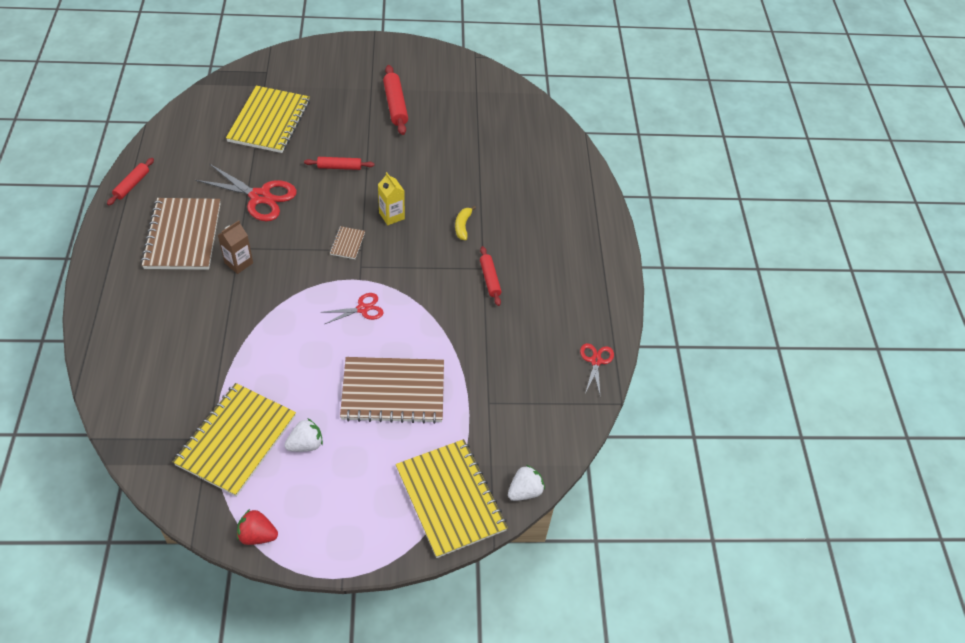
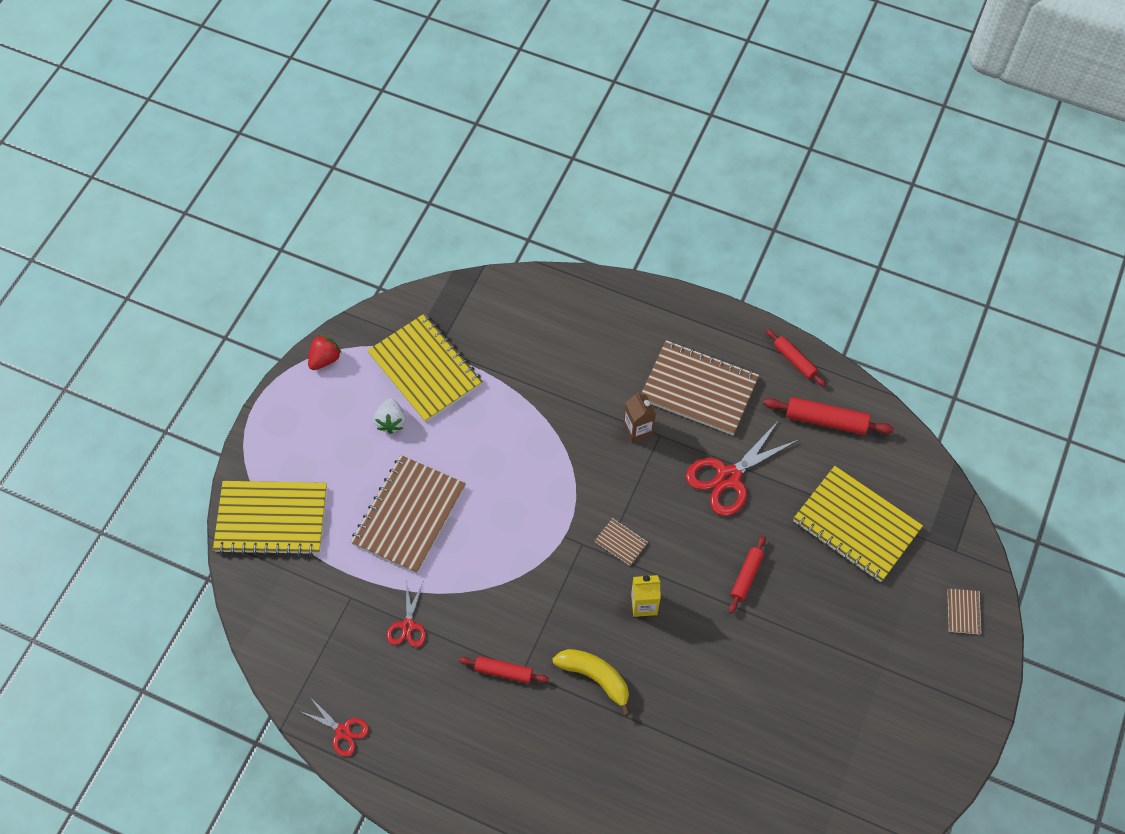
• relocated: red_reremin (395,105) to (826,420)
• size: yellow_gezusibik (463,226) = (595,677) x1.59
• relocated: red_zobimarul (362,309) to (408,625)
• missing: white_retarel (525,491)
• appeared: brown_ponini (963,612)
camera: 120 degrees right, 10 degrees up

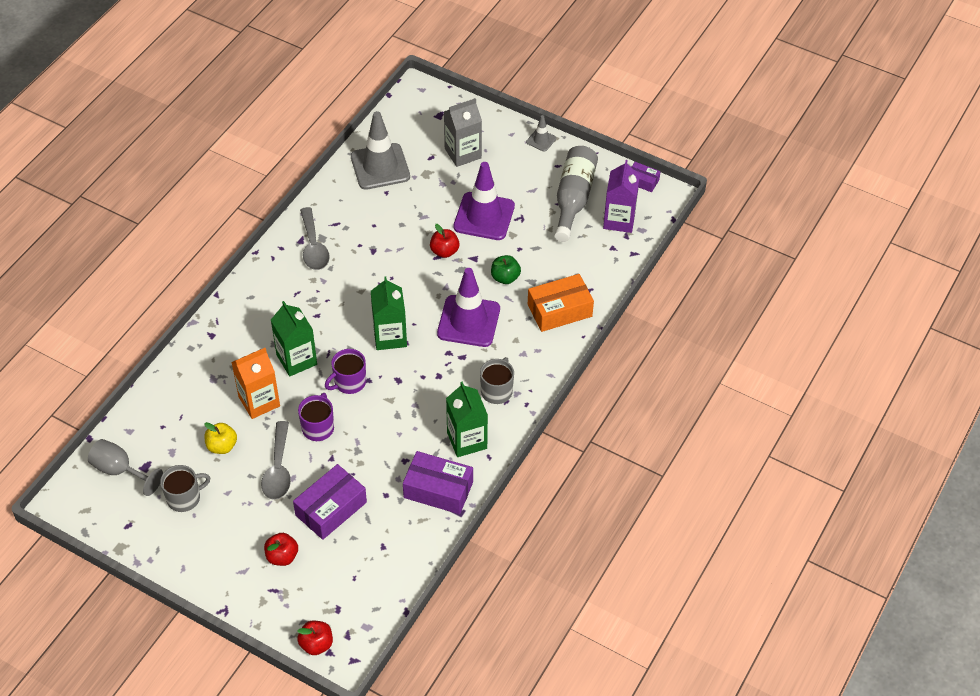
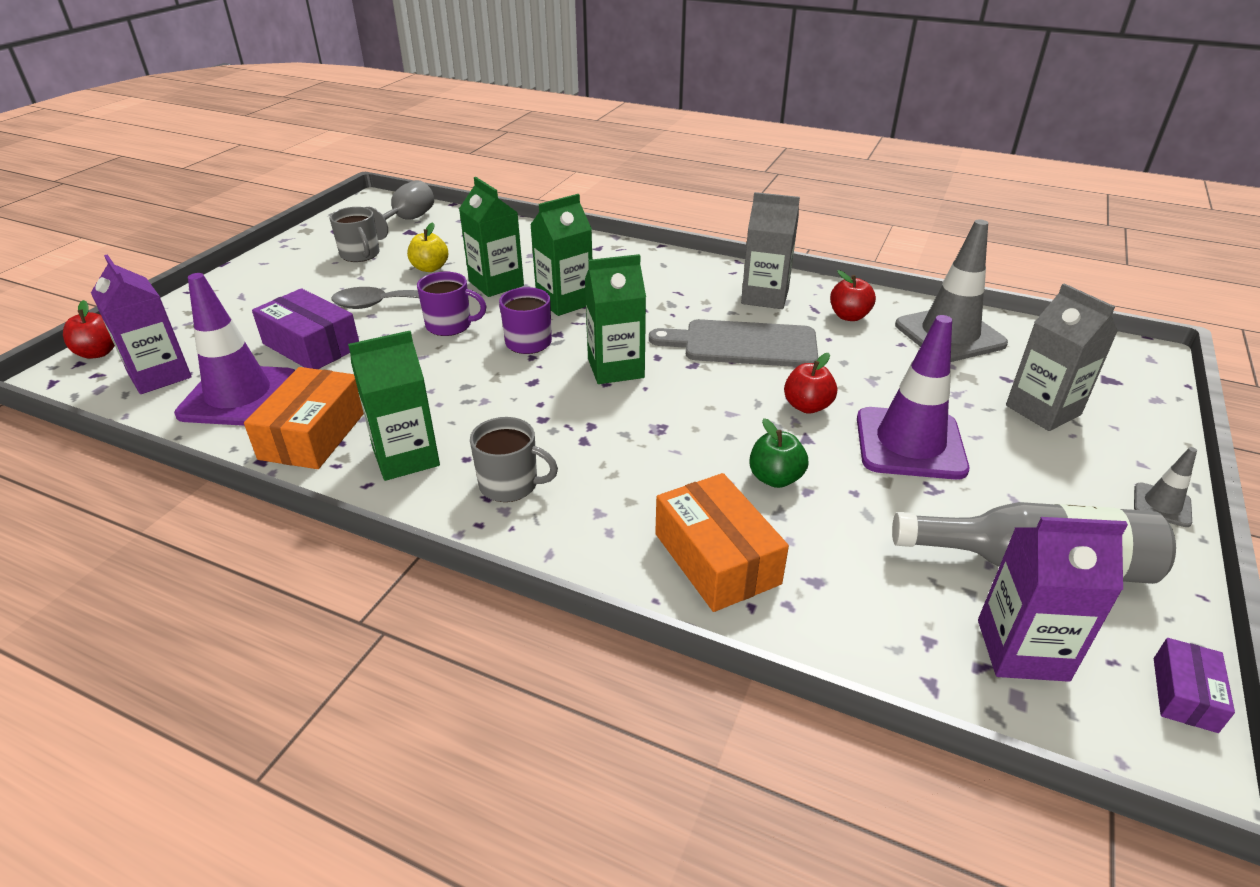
• exchanged: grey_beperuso (313,246) to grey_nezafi (765,297)
• relocated: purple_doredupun (468,321) to (239,396)
• colour: orange_nezafi (259,401) to green_nezafi (496,284)
• colour: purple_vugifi (438,489) to orange_vugifi (314,434)
• relocated: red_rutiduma (282,556) to (849,316)
• appeared: purple_nezafi (159,375)
• appeared: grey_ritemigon (743,344)
camera: 85 degrees right, 15 degrees down

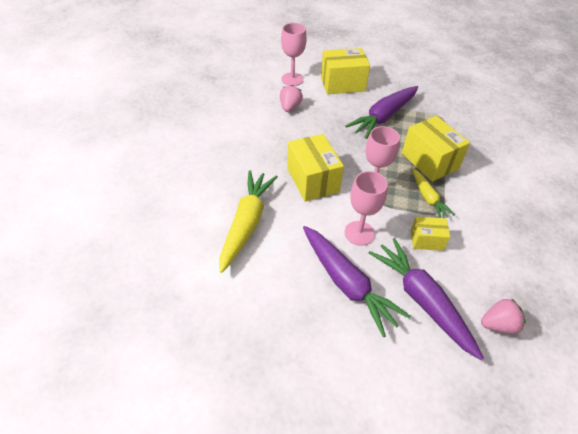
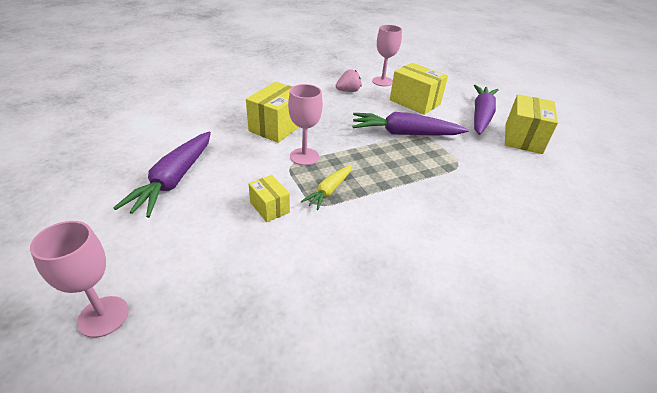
• relocated: yellow_vugifi (429,161) to (523,138)
• missing: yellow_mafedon (246,223)
• relocated: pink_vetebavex (359,233) to (103,316)
• relocated: purple_mafedon (422,300) to (481,116)
• missing: pink_retarel (498,324)
camera: 50 degrees right, 10 degrees down

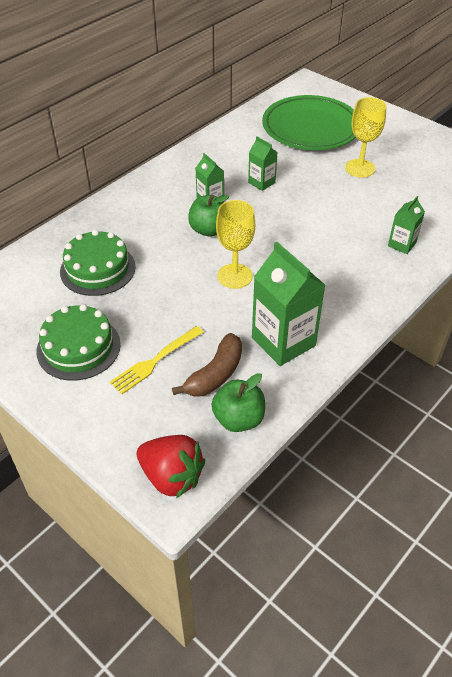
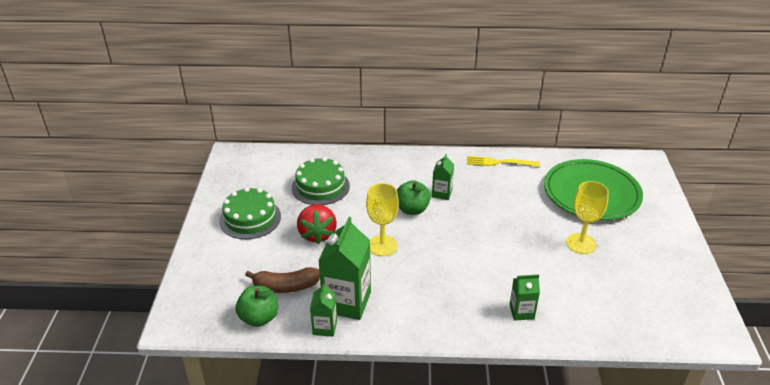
• relocated: green_nezafi (261,182) to (324,327)
• relocated: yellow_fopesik (155,361) to (499,162)
• relocated: red_retarel (171,477) to (317,234)
camera: 50 degrees right, 10 degrees down

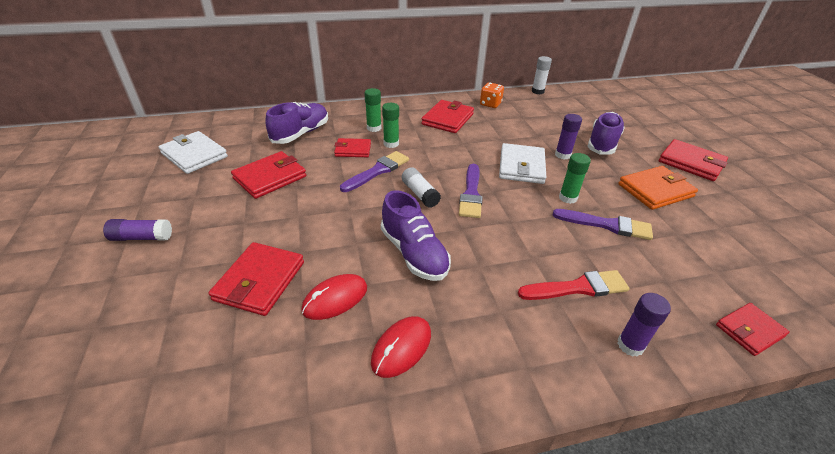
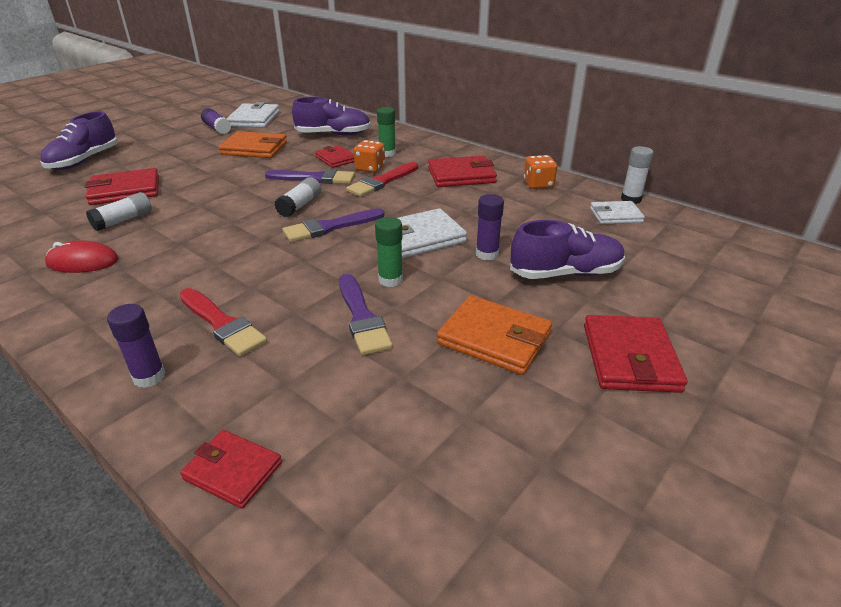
• exchanged: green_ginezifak (391,144) to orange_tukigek (370,168)
• colour: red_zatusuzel (270,177) to orange_zatusuzel (254,148)
• relocated: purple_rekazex (414,253) to (84,161)
• relocated: purple_ginezifak (142,237) to (217,128)
• exchanged: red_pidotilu (335,299) to white_ginezifak (123,220)
• appeared: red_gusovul (382,182)
• appeared: white_zatusuzel (615,215)
camera: 55 degrees right, 5 degrees down

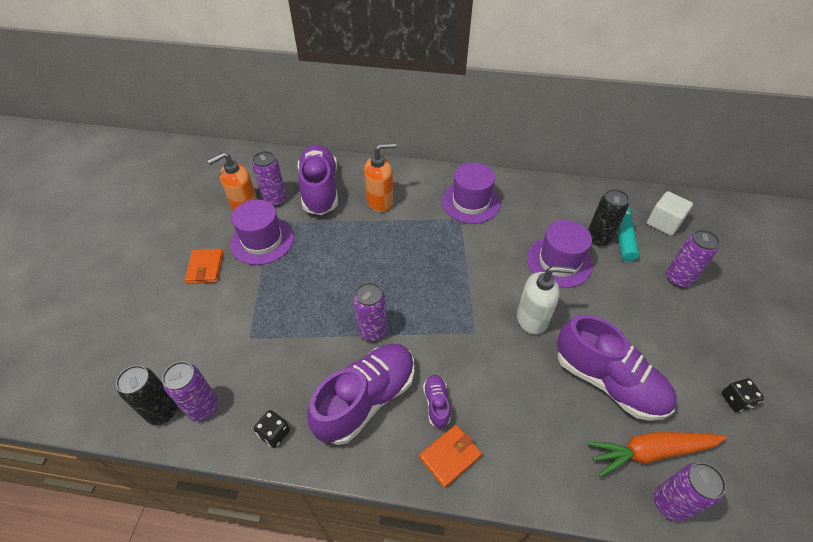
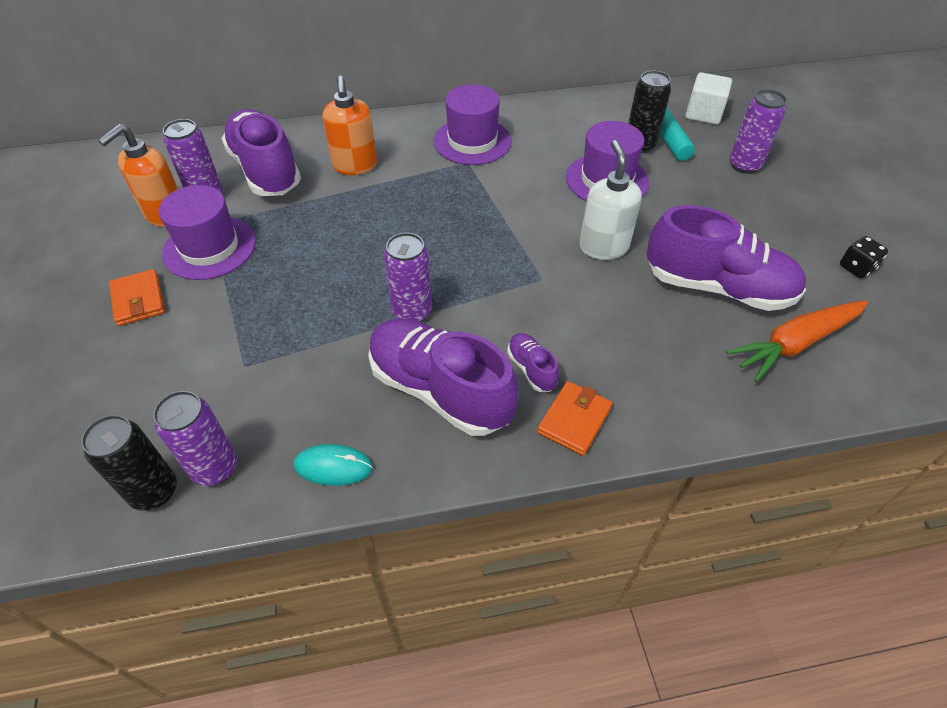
• spun: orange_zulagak (380,202) = (355,166) 120 degrees clockwise
• spun: white_zulagak (532,319) = (603,247) 75 degrees counterclockwise
• spun: purple_rekazex (366,399) = (440,390) 75 degrees counterclockwise
• exchanged: black_tukigek (274,433) to turquoise_pidotilu (333,467)
• missing: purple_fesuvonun (669,503)
camera: 20 degrees left, 0 degrees up

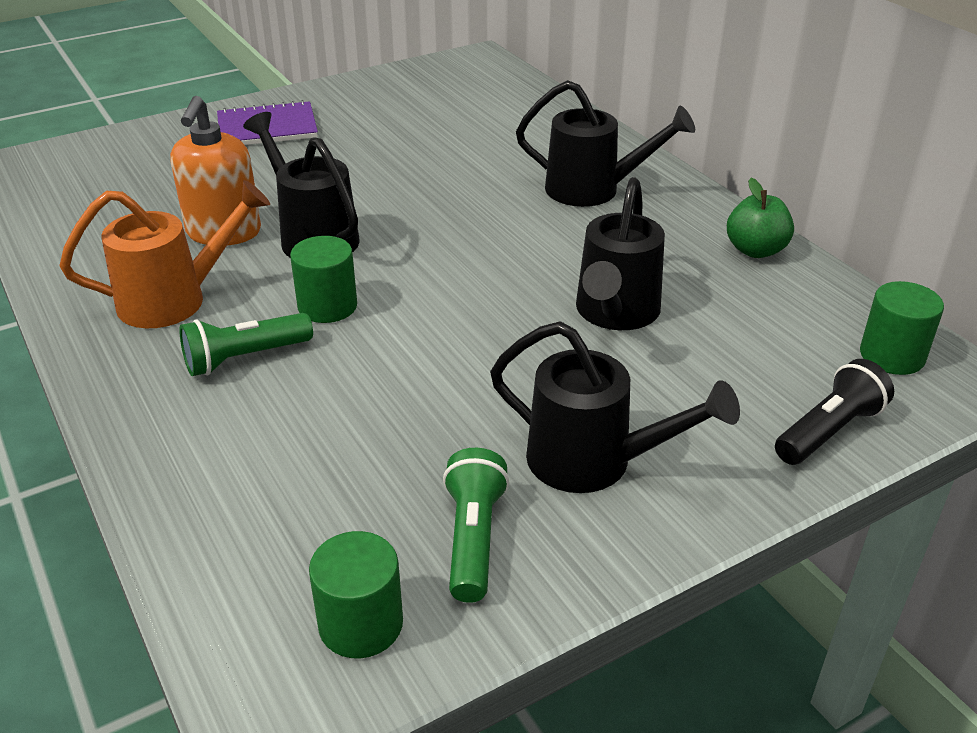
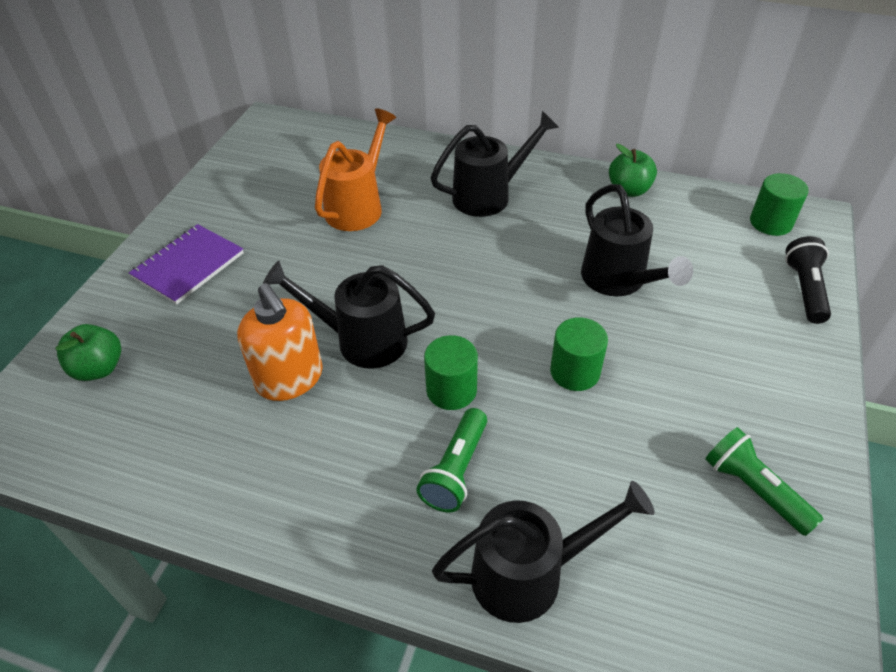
• relocated: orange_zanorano (175,300) to (358,206)
• relocated: black_zanorano (594,462) to (530,574)
• relocated: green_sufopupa (361,624) to (575,372)
• appeared: green_rutiduma (99,368)
camera: 40 degrees left, 10 degrees up

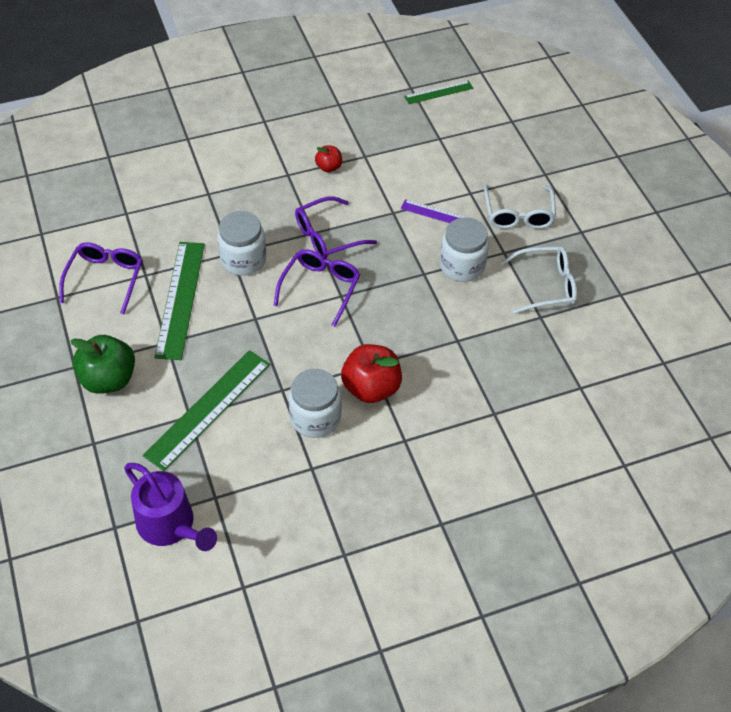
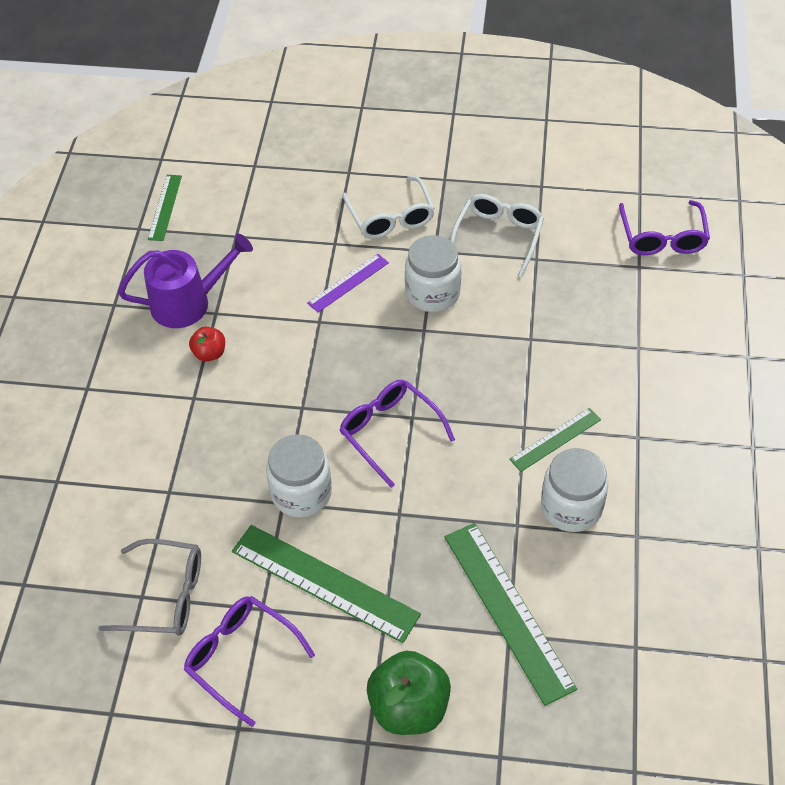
• spun: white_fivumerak (518,214) = (390,217) 45 degrees clockwise
• relocated: purple_fivumerak (327,236) to (662,237)
• exchanged: red_rutiduma (371,388) to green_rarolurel (555,439)
• relocated: purple_zanorano (171,526) to (189,302)
• appeared: grey_fivumerak (165,596)
camera: 60 degrees left, 0 degrees up

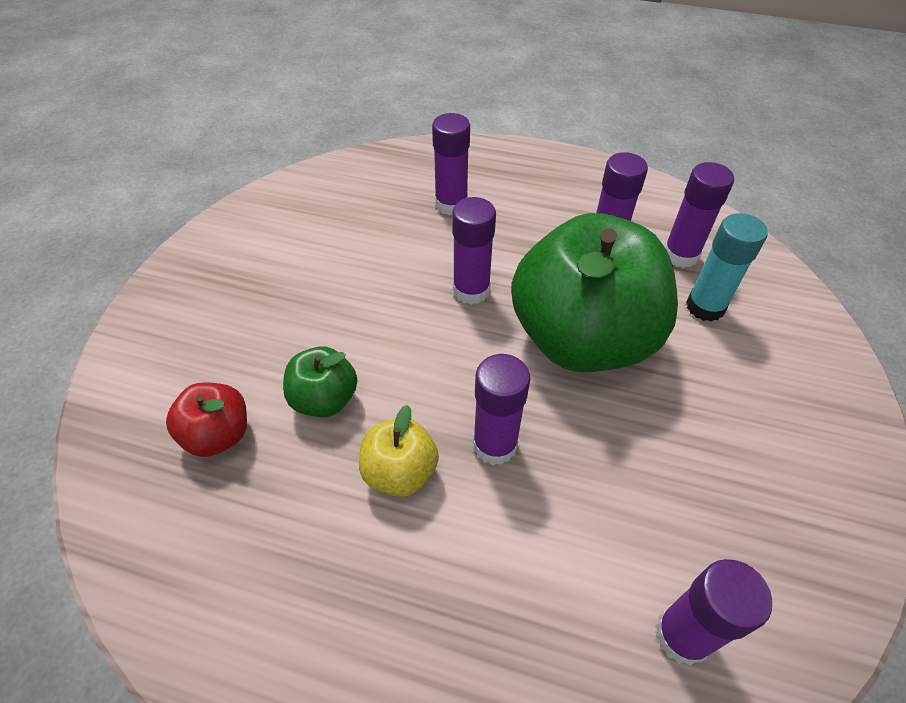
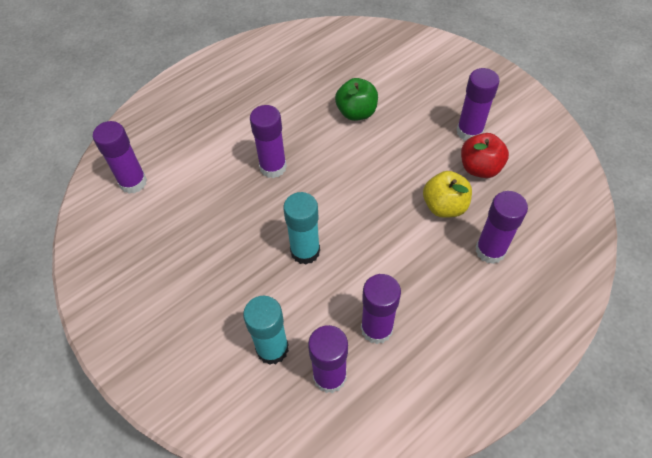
• relocated: purple_ginezifak (471,290) to (469,132)
• exchanged: green_rutiduma (582,339) to turquoise_ginezifak (305,251)
• relocated: red_rutiduma (218,435) to (480,168)
• relocated: yellow_rutiduma (400,472) to (444,206)
camera: 125 degrees right, 5 degrees up

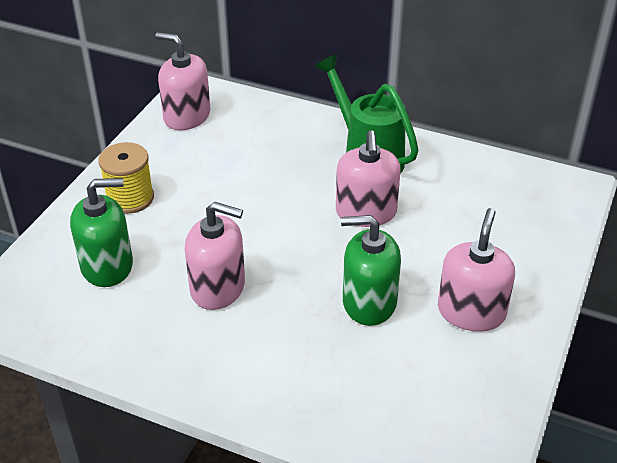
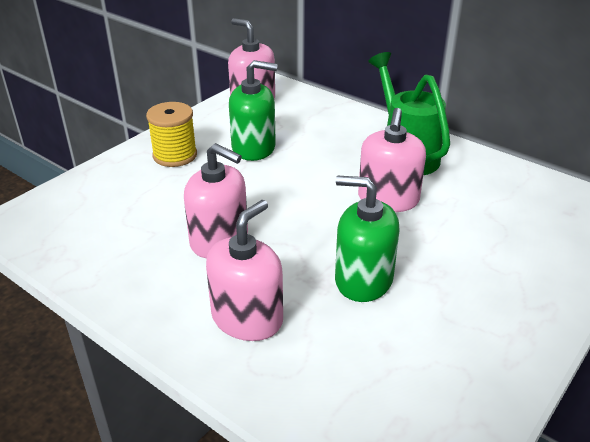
• relocated: green_zulagak (107,266) to (254,147)
• relocated: pink_zulagak (471,312) to (247,318)
camera: 15 degrees right, 5 degrees down

